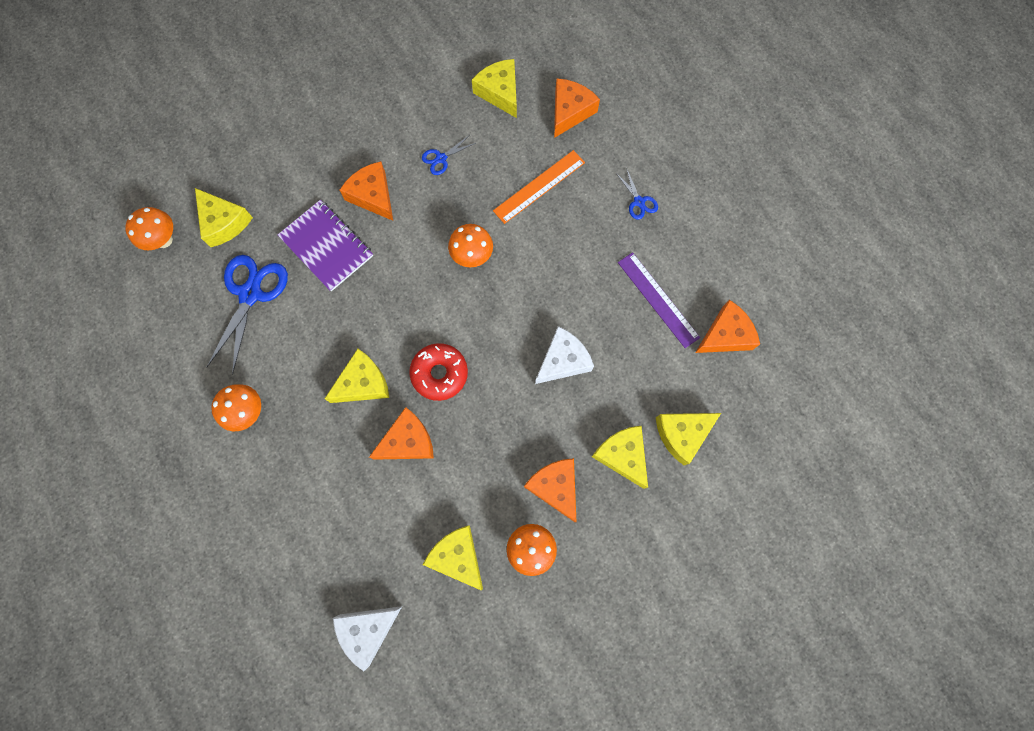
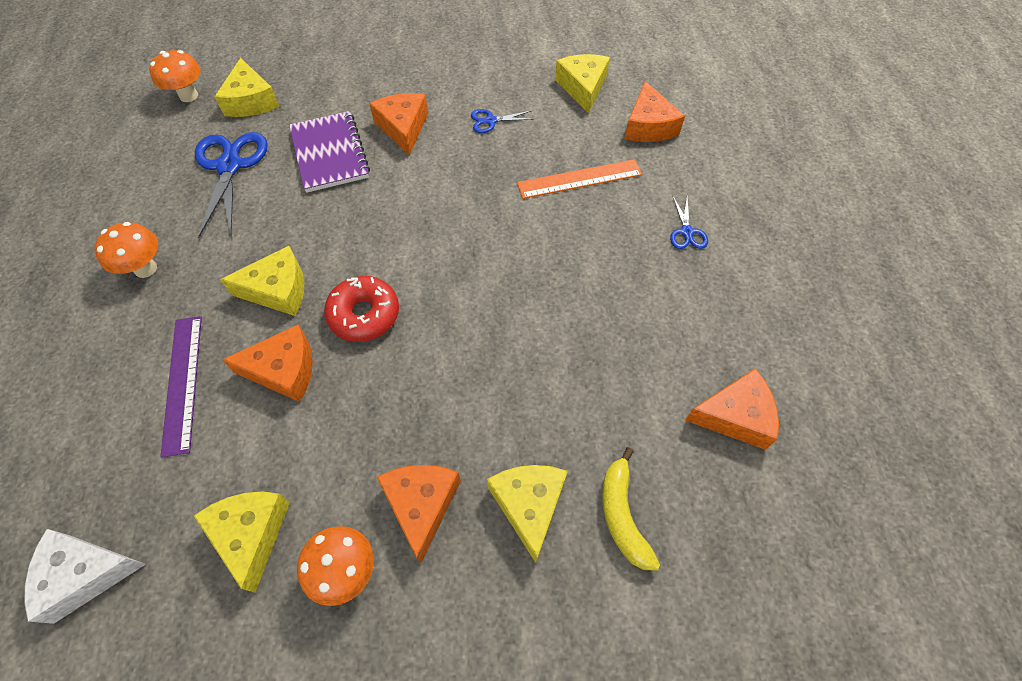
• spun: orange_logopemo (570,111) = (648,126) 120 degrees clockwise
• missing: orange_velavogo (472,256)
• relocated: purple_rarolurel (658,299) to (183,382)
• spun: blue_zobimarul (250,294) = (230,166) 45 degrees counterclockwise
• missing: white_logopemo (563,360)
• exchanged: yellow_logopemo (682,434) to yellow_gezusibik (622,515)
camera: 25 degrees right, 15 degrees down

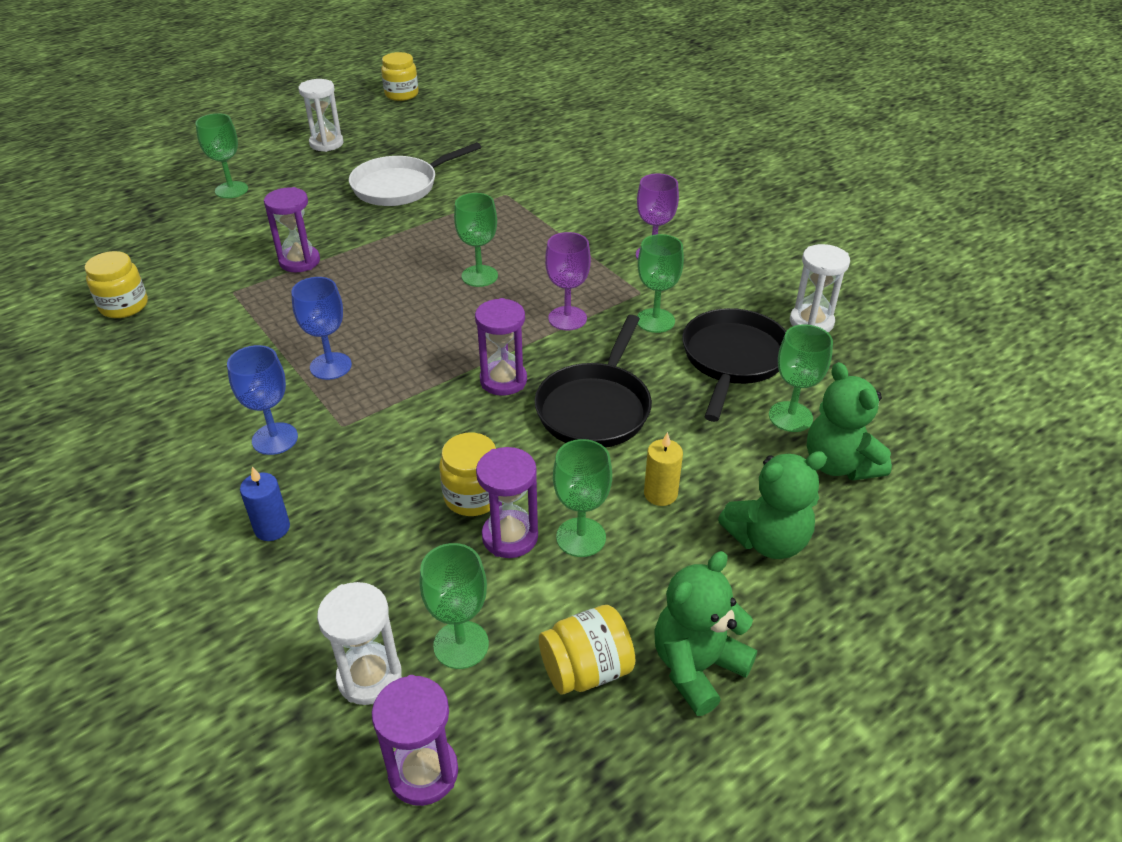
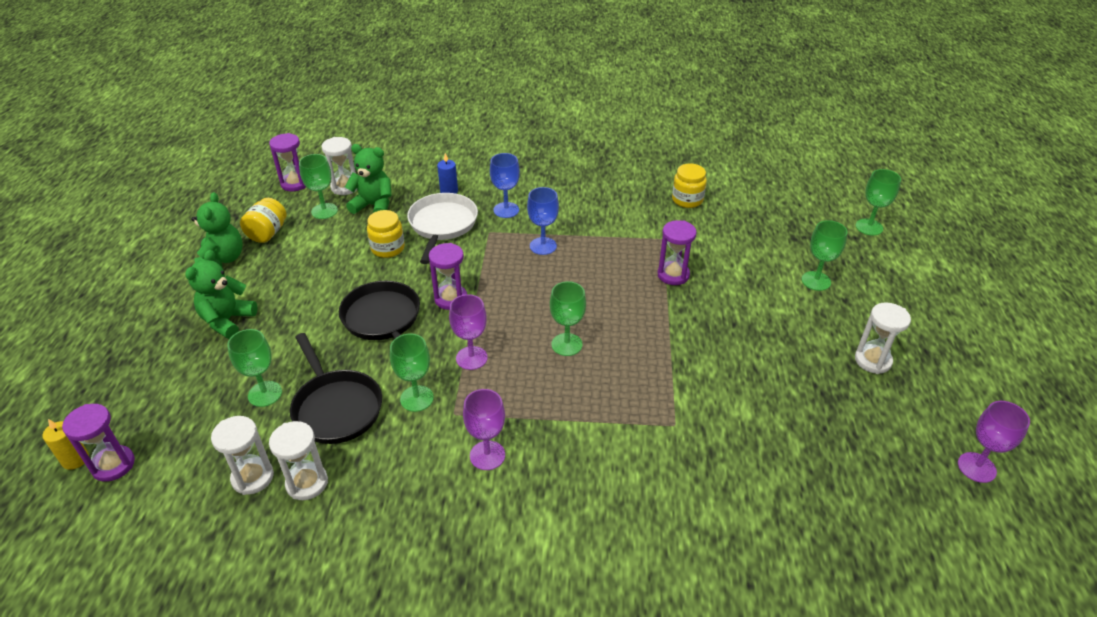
• exchanged: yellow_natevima (401,94) to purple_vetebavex (976,467)
• relocated: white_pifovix (400,186) to (442,225)
• relocated: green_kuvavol (839,464) to (374,206)
• relocated: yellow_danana (660,494) to (75,459)
• relocated: green_vetebavex (581,537) to (869,227)
• relocated: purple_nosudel (510,537) to (113,465)
• appeared: white_nosudel (252,477)
camera: 130 degrees right, 0 degrees up

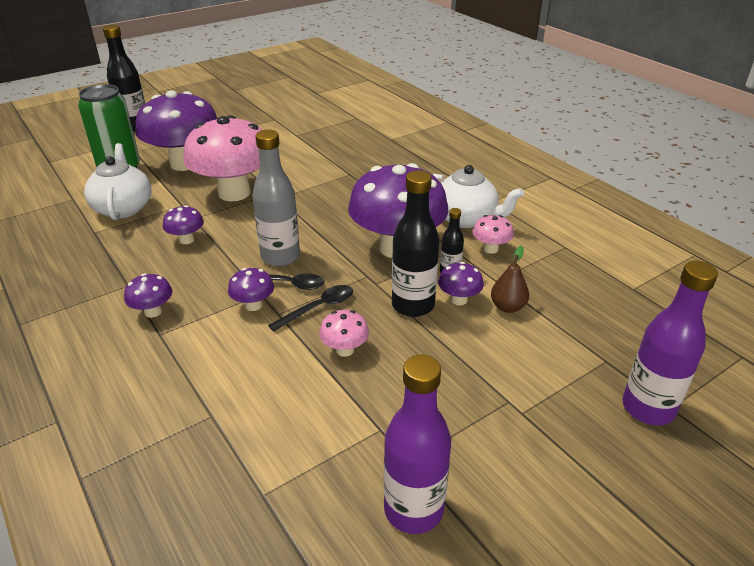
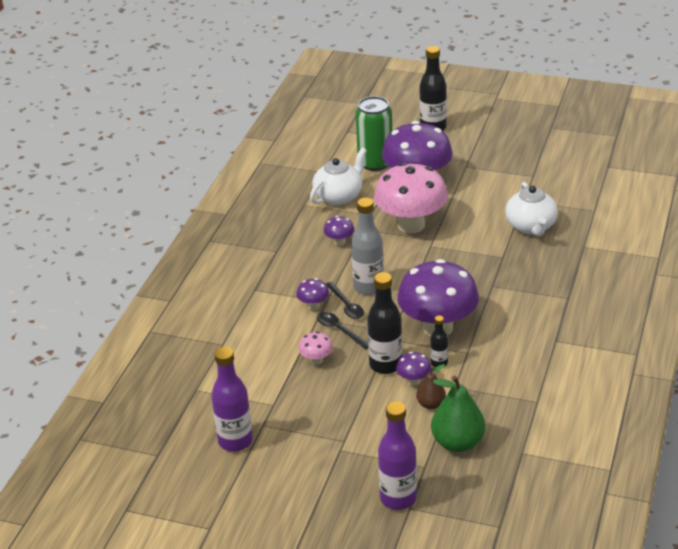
• relocated: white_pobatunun (466,219) to (531,226)
• missing: pink_velavogo (490,249)
• missing: purple_velavogo (153,311)
• spun: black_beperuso (318,308) = (339,330) 150 degrees counterclockwise
• appeared: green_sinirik (457,442)
camera: 55 degrees right, 0 degrees up

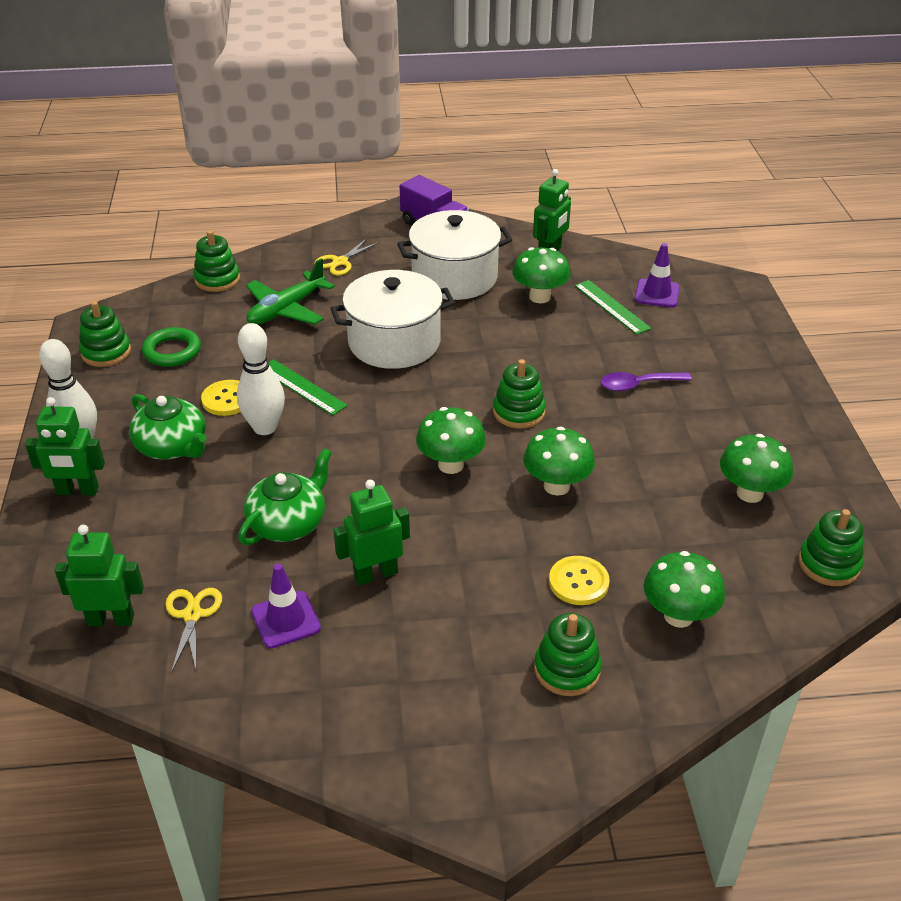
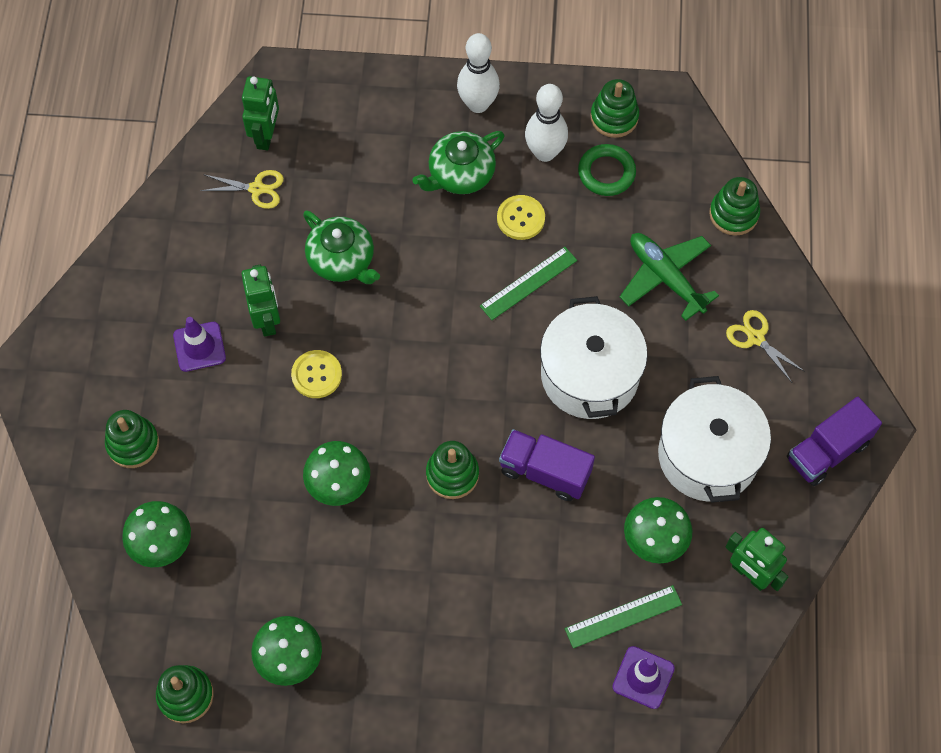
• relocated: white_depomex (265,428) to (545,152)
• missing: purple_beperuso (638,385)
• missing: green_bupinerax (77,491)
• missing: green_velavogo (451,465)
• relocated: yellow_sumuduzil (578,582) to (316,375)
• relocated: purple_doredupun (286,620) to (199,347)
• appeared: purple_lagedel (545,472)
camera: 100 degrees right, 25 degrees up

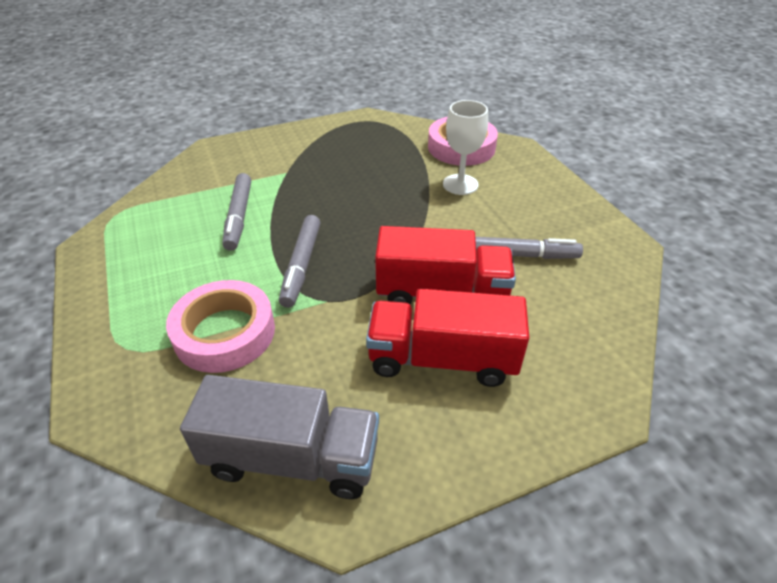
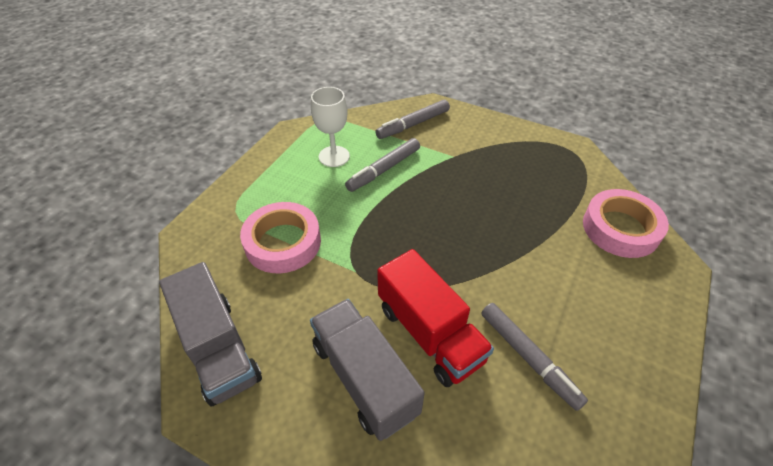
• relocated: white_vetebavex (460,184) to (334,156)
• relocated: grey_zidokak (302,265) to (413,124)
• colour: red_lagedel (442,359) to grey_lagedel (364,378)
camera: 50 degrees right, 5 degrees up

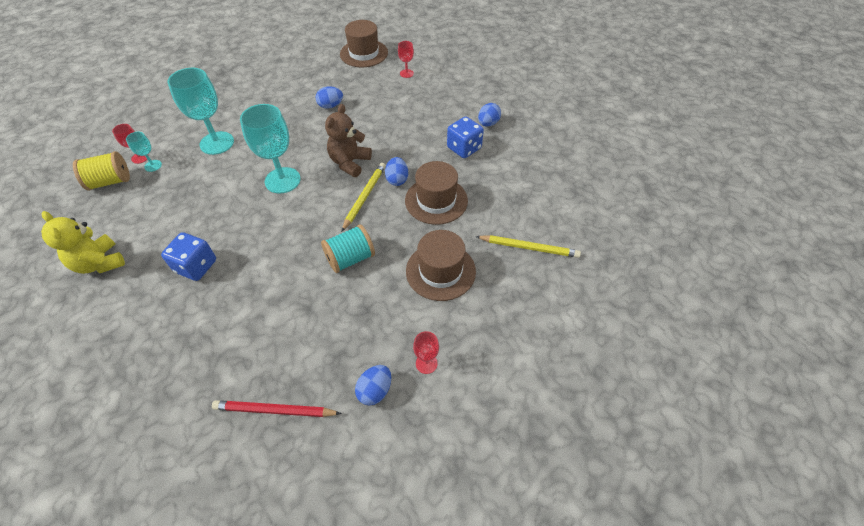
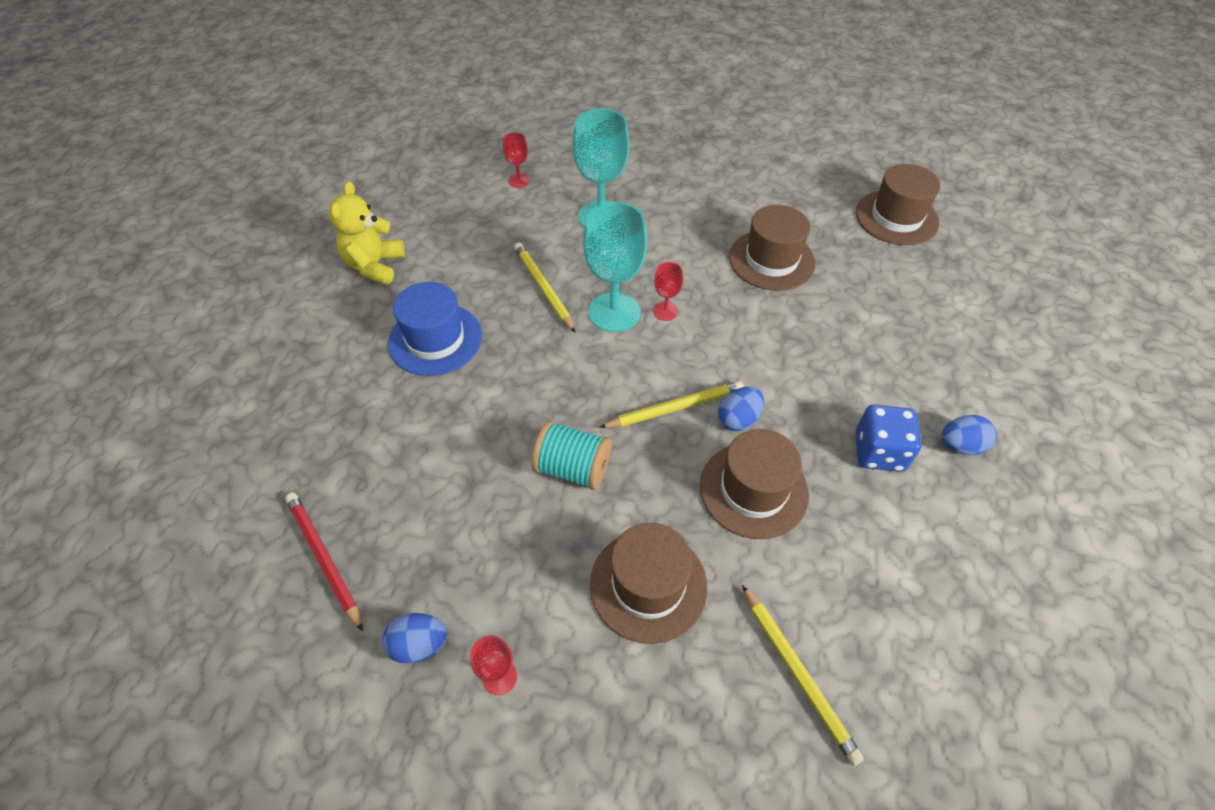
• relocated: red_vetebavex (406,73) to (665,311)
• exchanged: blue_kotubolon (330,106) to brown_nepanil (771,260)
• missing: brown_kuvavol (349,163)
• missing: turquoise_vetebavex (153,166)
• missing: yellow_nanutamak (110,181)
• exchanged: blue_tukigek (196,266) to blue_nepanil (435,339)
• appeared: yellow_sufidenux (544,288)
camera: 50 degrees right, 0 degrees up

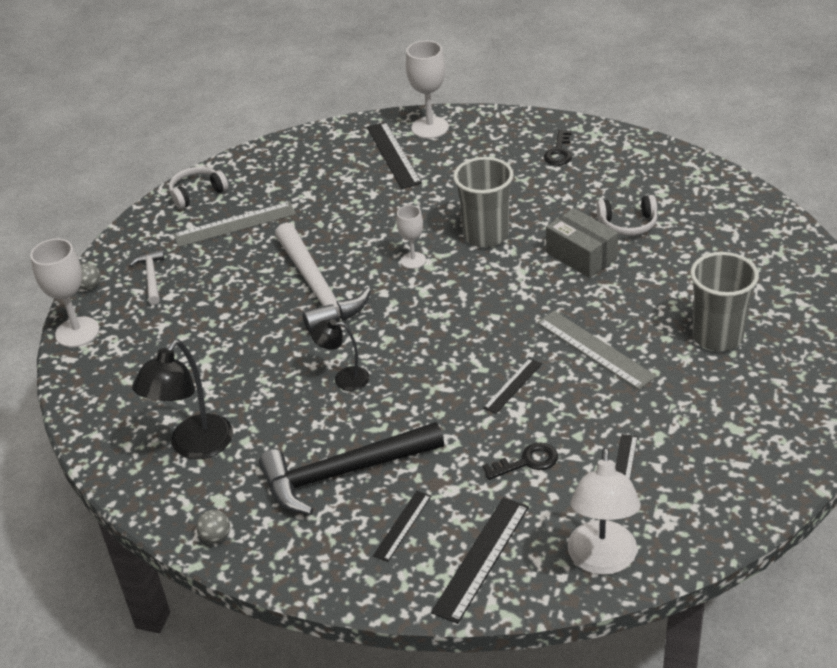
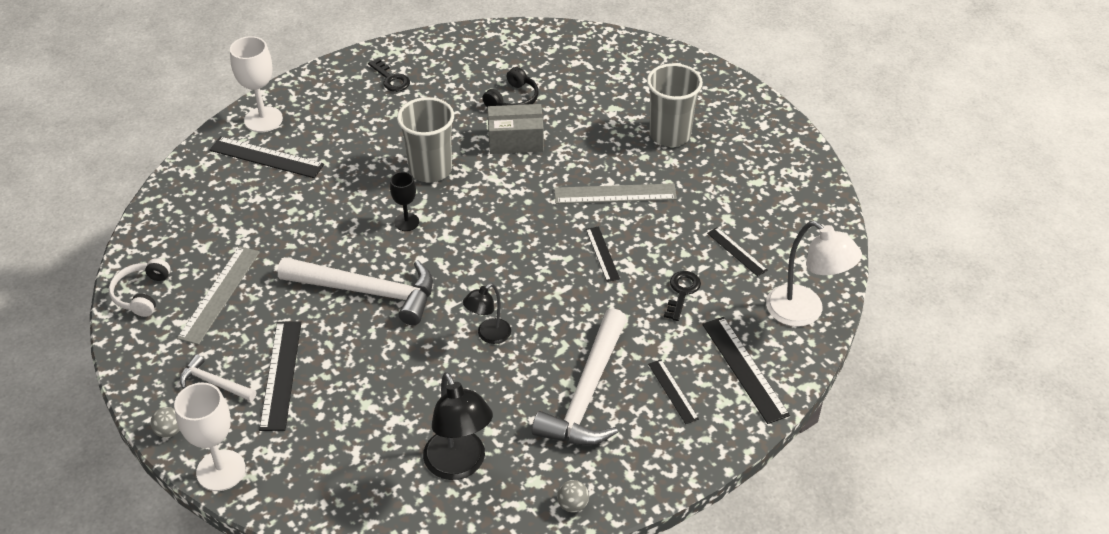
• colour: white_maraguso (628,224) to black_maraguso (513,99)
• colour: white_vetebavex (413,260) to black_vetebavex (406,222)
• colour: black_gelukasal (343,473) to white_gelukasal (586,393)
• appeared: black_rarolurel (280,374)
camera: 55 degrees left, 5 degrees up

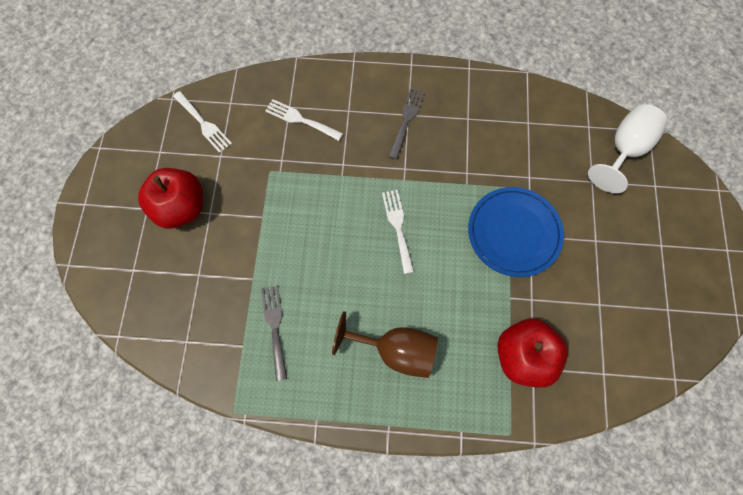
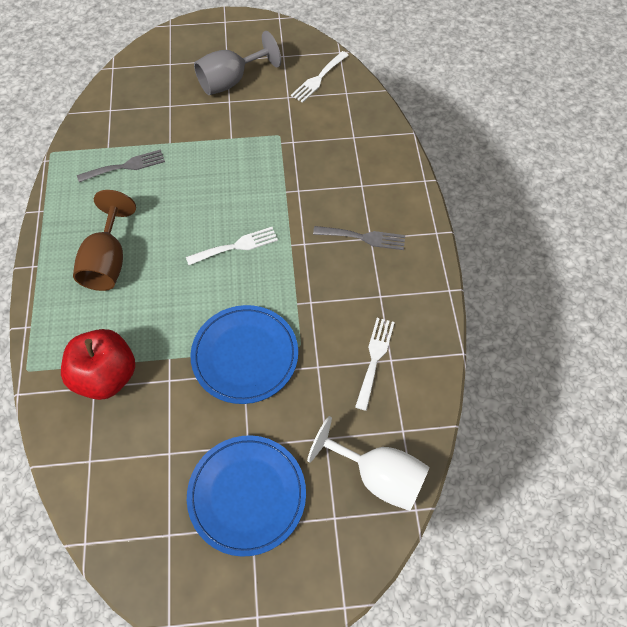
• relocated: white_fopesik (300,119) to (375,358)
• exchanged: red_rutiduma (181,208) to grey_vetebavex (231,81)
• appeared: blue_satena (247,495)
camera: 80 degrees right, 10 degrees down

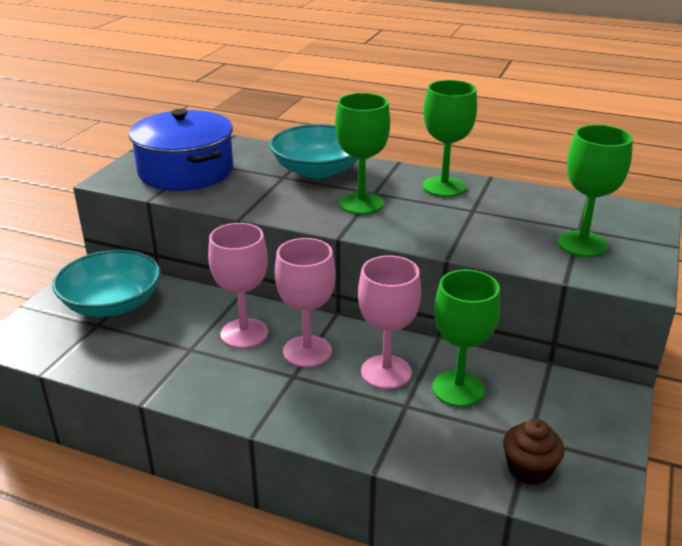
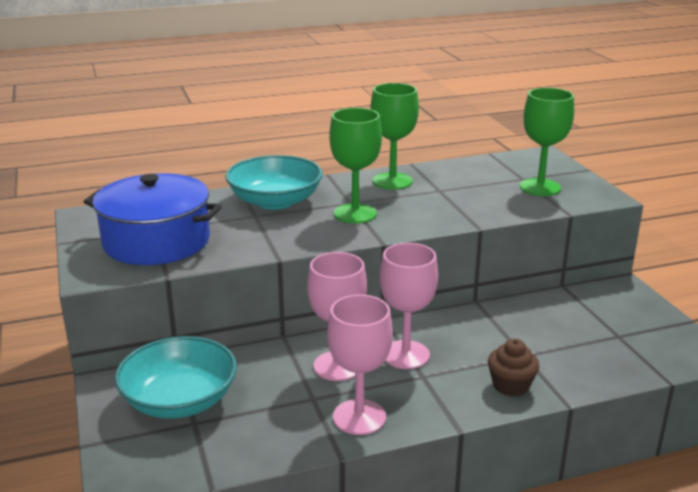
• relocated: pink_vetebavex (386,372) to (359,417)
• missing: green_vetebavex (458,389)
• relocated: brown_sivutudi (529,469) to (510,385)
camera: 40 degrees left, 5 degrees down

